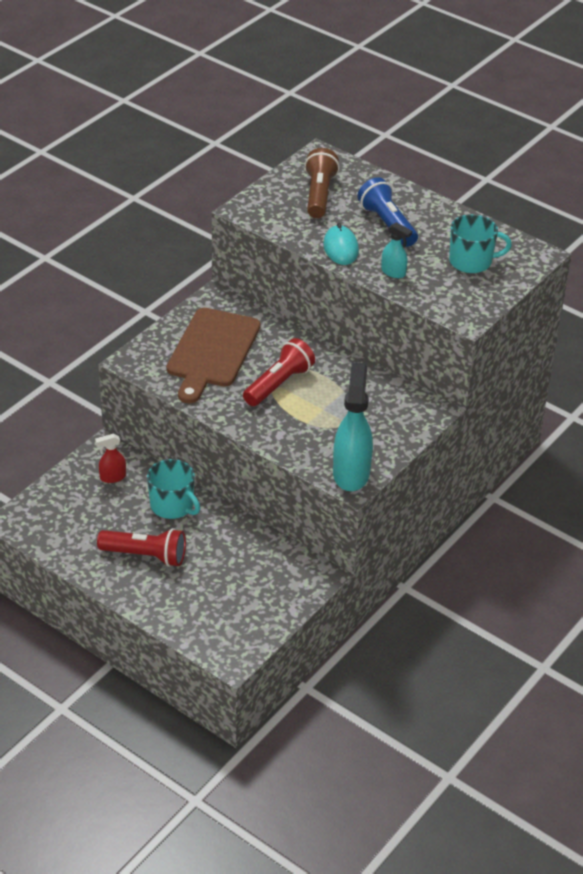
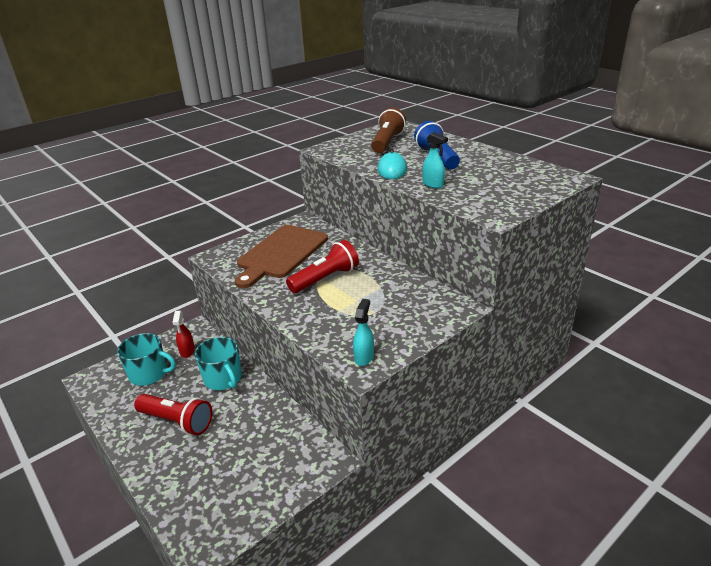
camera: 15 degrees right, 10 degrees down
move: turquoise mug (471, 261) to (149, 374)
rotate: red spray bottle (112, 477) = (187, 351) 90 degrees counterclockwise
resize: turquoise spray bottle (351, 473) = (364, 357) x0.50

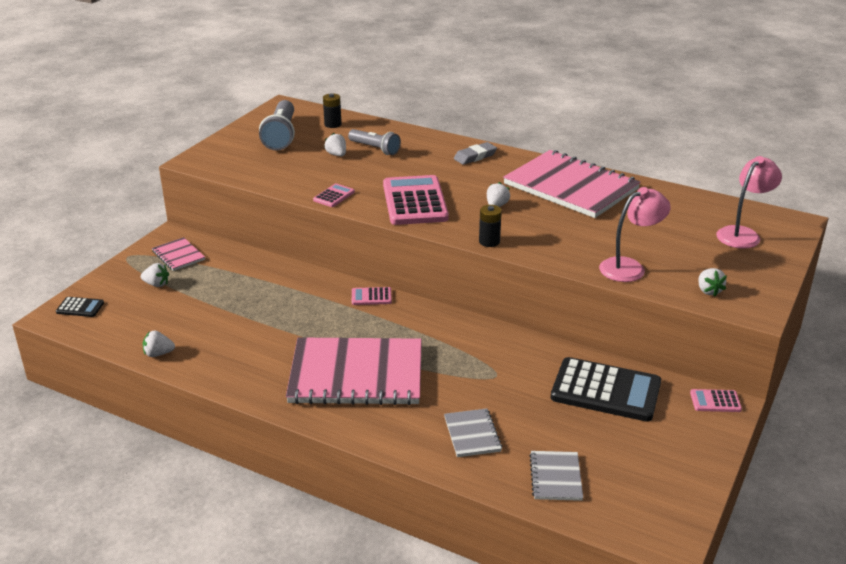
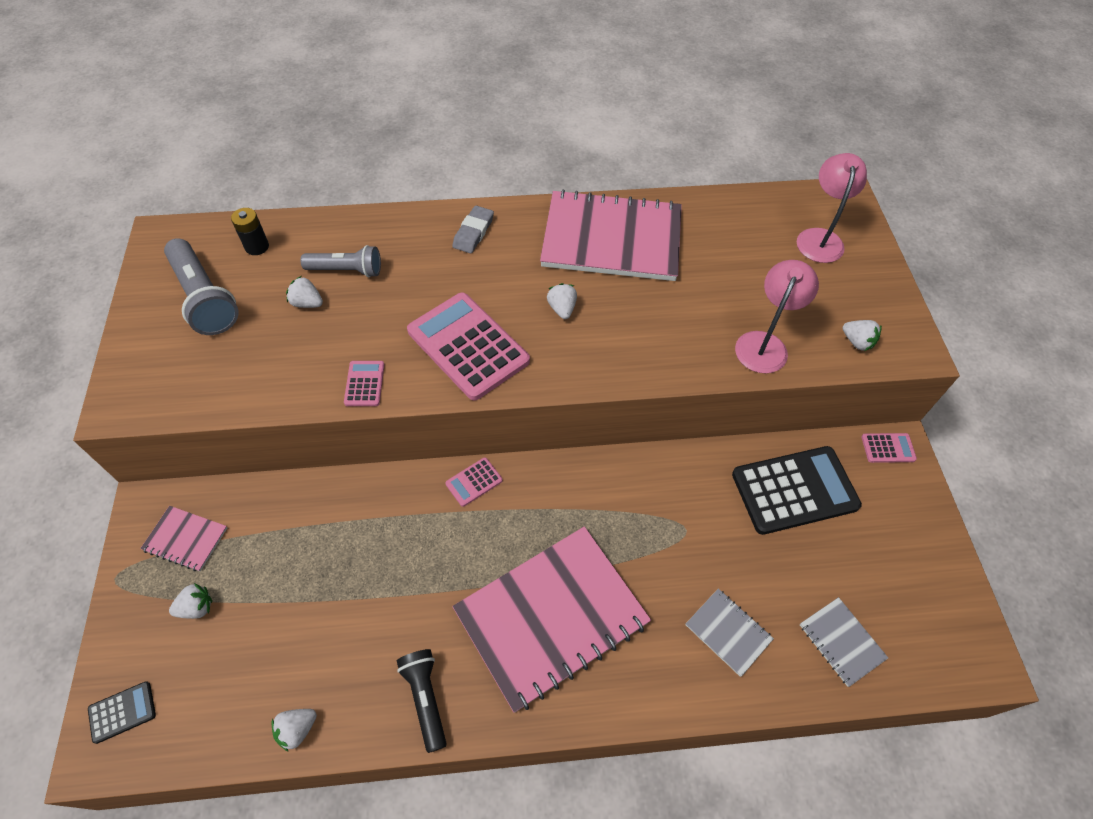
camera: 35 degrees left, 25 degrees up
delete: black battery (489, 241)
insert: black flashlight (425, 699)
rotate: pink calculator (715, 401) = (888, 448) 150 degrees counterclockwise

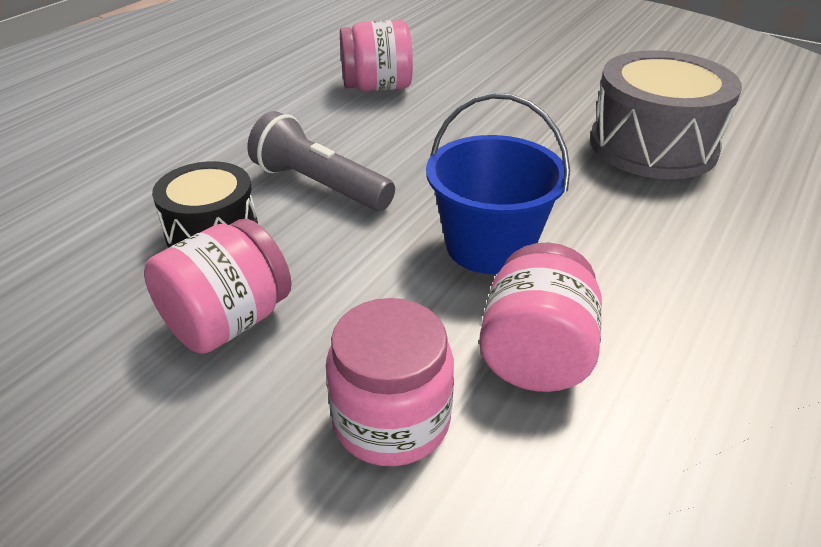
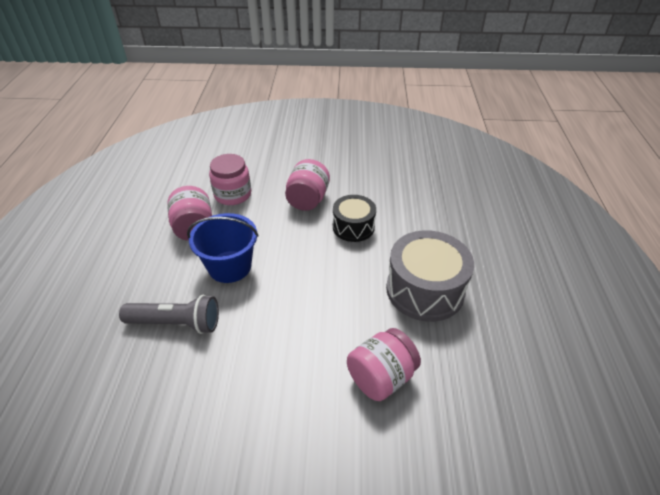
camera: 150 degrees right, 5 degrees up
move: grey flashlight (319, 185) to (176, 323); grey drum (653, 145) to (425, 290)

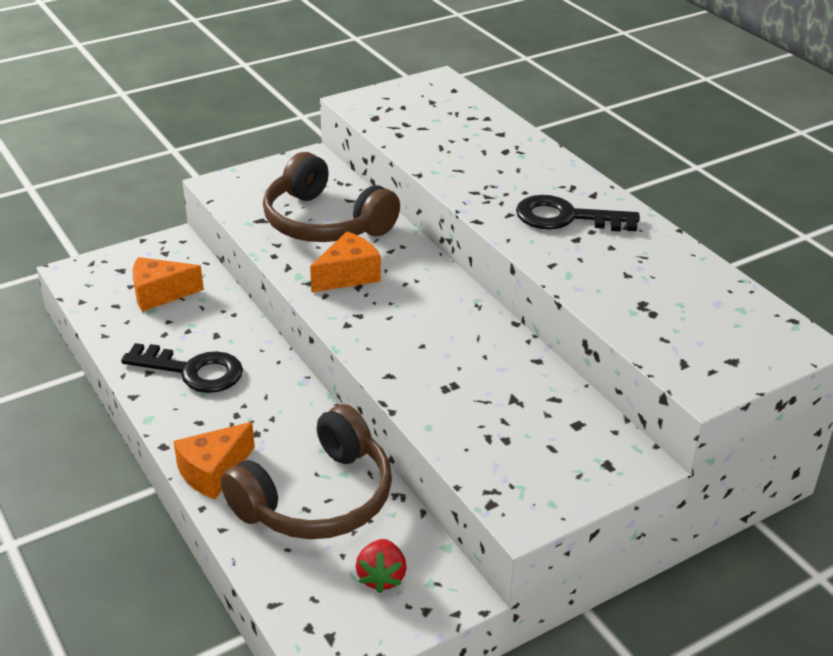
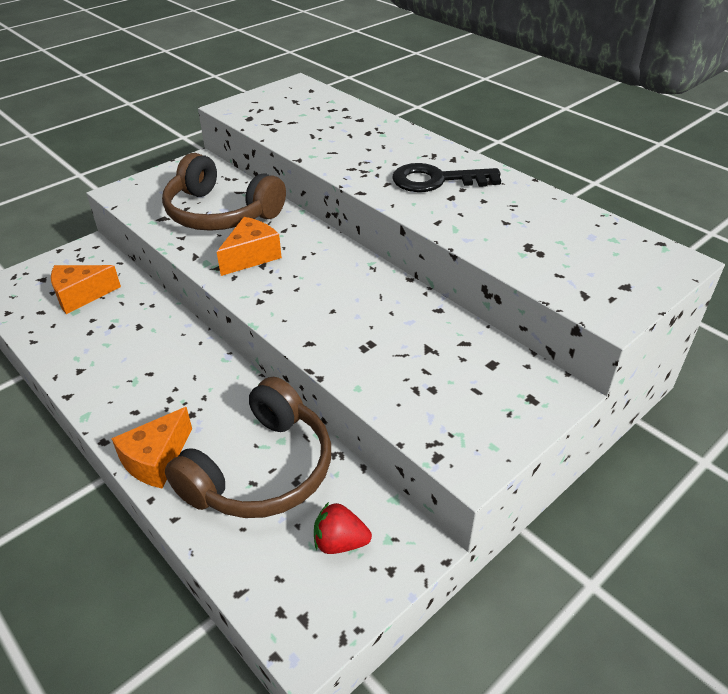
camera: 10 degrees left, 5 degrees up
delete: black key (192, 371)
rotate: red strawberry (381, 577) = (340, 542) 105 degrees clockwise

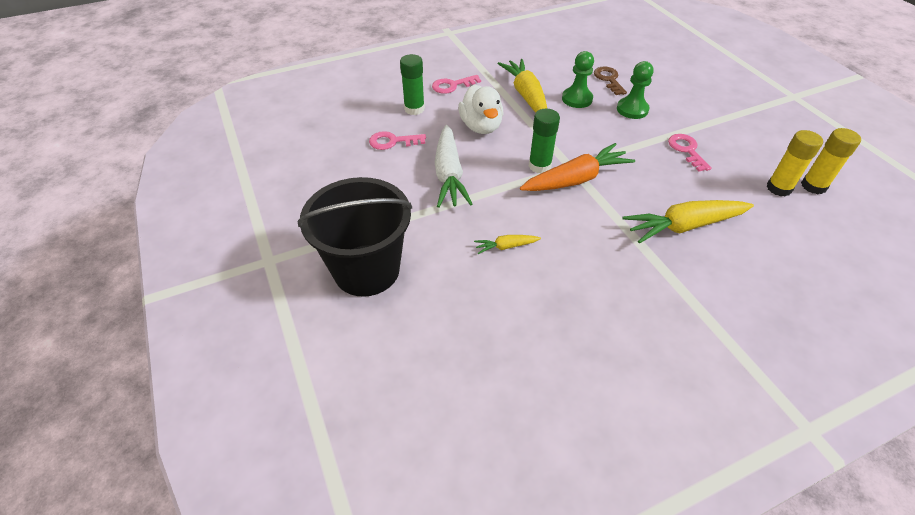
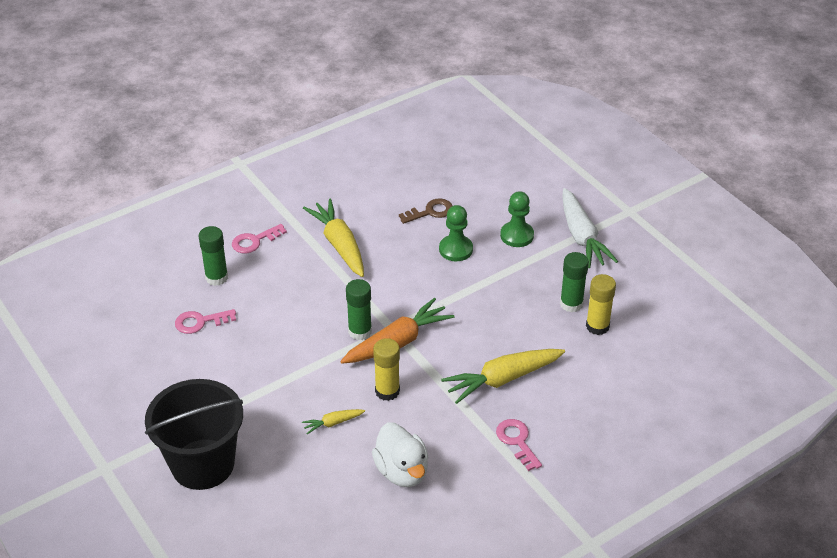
camera: 10 degrees left, 5 degrees down
insert: green glue stick (571, 304)
move: white duck (481, 126) to (402, 471); yellow glue stick (813, 186) to (387, 391); pink key (687, 150) to (517, 441); green pawn (577, 99) to (517, 235); white carrot (449, 174) to (581, 237)
rotate: brown key (608, 79) = (430, 212) 90 degrees clockwise

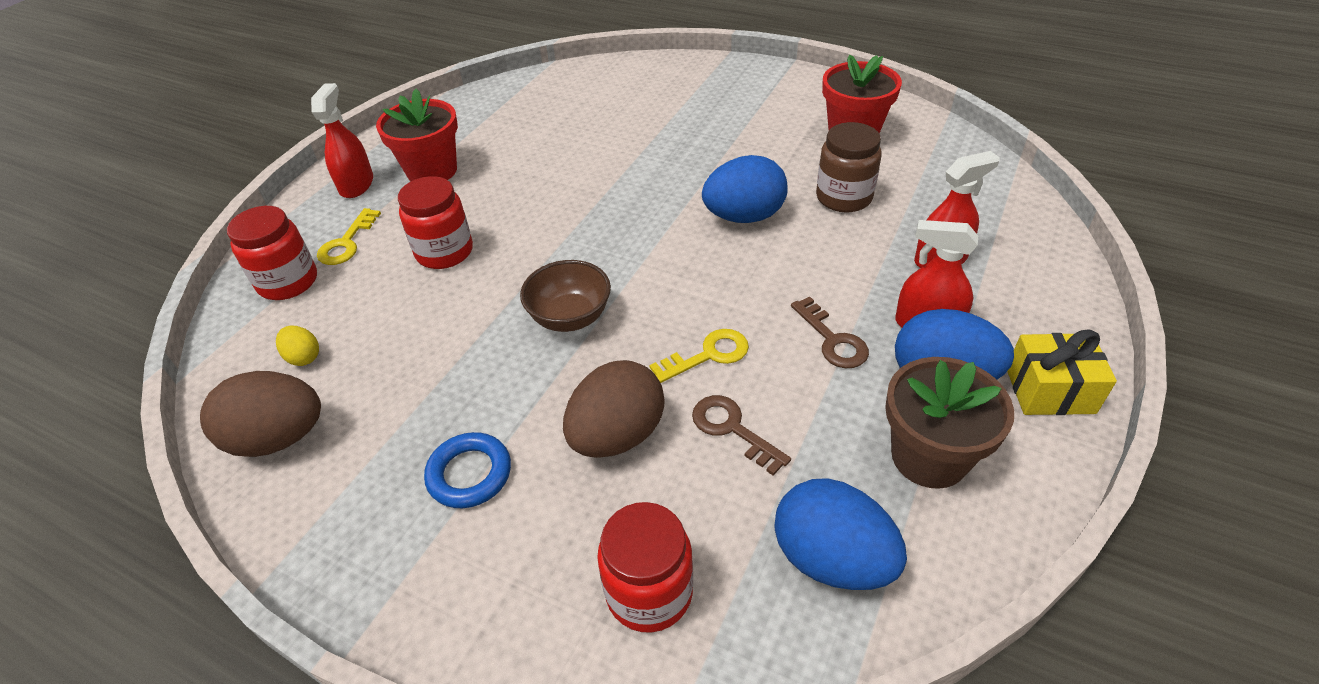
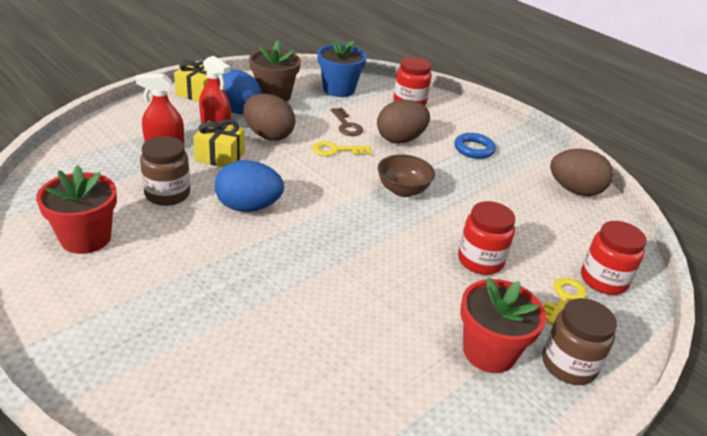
camera: 165 degrees left, 10 degrees down
delete: yellow egg (304, 357)
insert: yellow gift (220, 156)
replace: brown key (832, 340) to brown egg (268, 135); blue egg (831, 559) to blue flower pot (339, 89); red spray bottle (356, 184) to brown jar (568, 365)

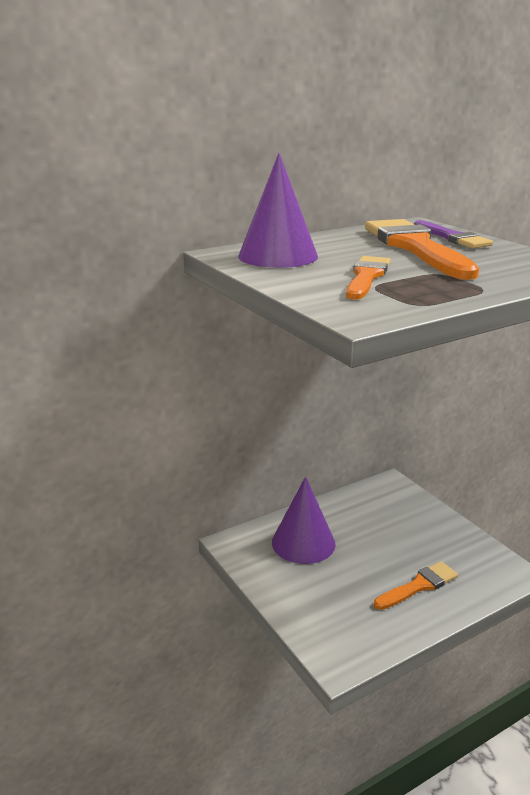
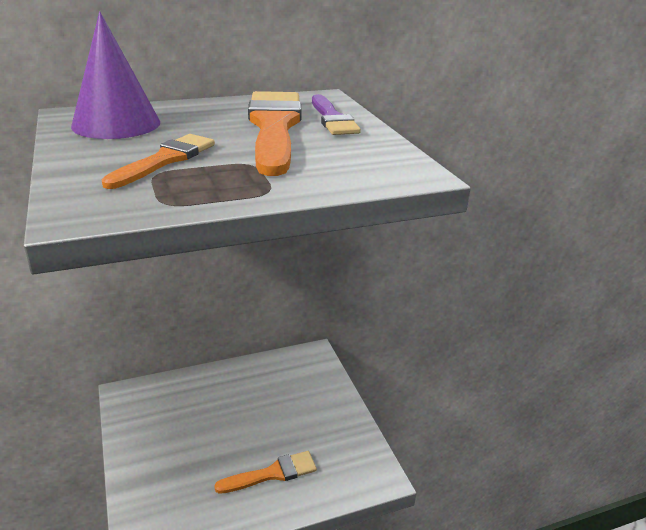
camera: 10 degrees right, 5 degrees up
delete: purple cone (303, 543)

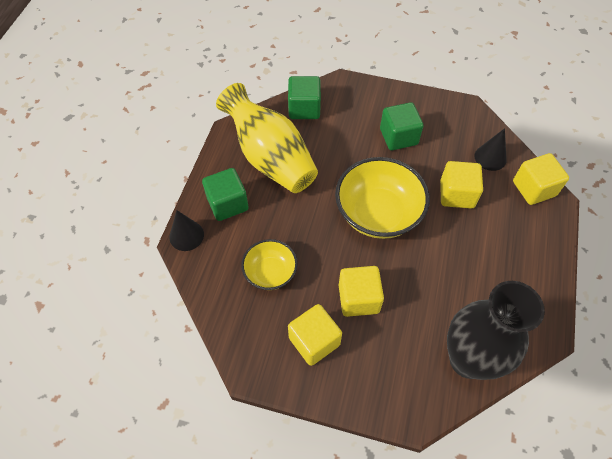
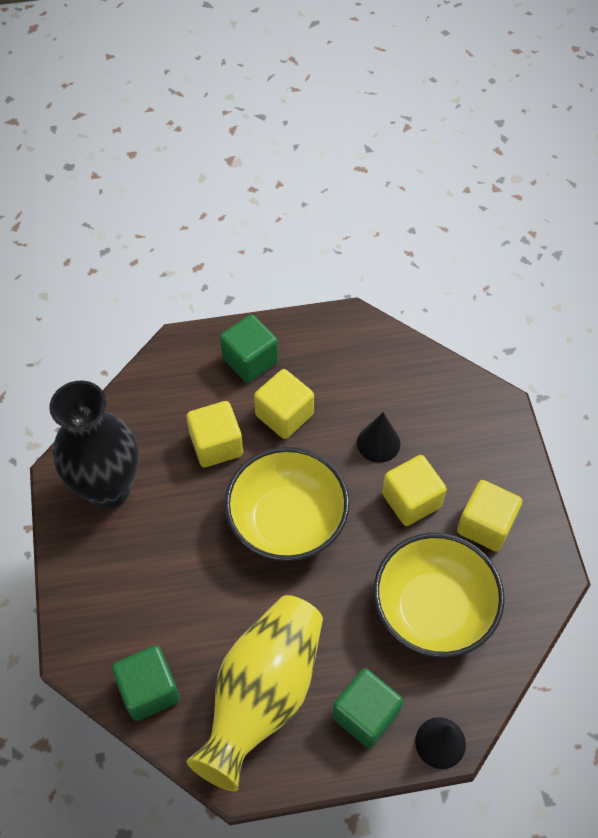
camera: 115 degrees left, 0 degrees up
move: black vase (468, 359) to (108, 488); green cube (398, 137) to (250, 360); yellow cube (534, 188) to (284, 415); black cone (490, 157) to (378, 443)
resize: yellow bowl (270, 273) = (433, 609) x1.74

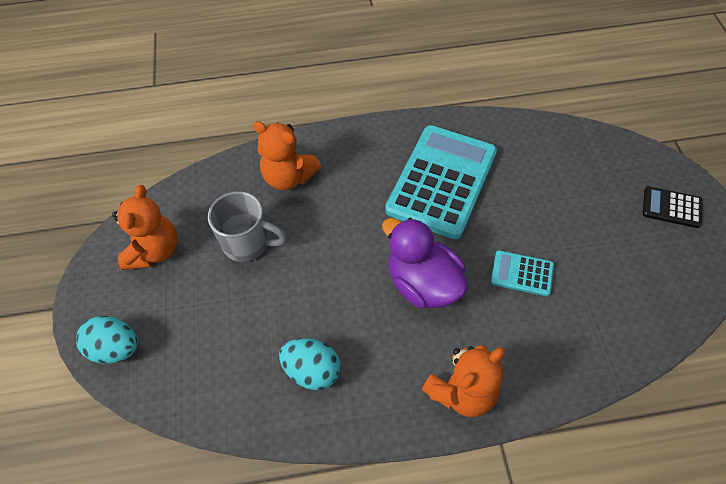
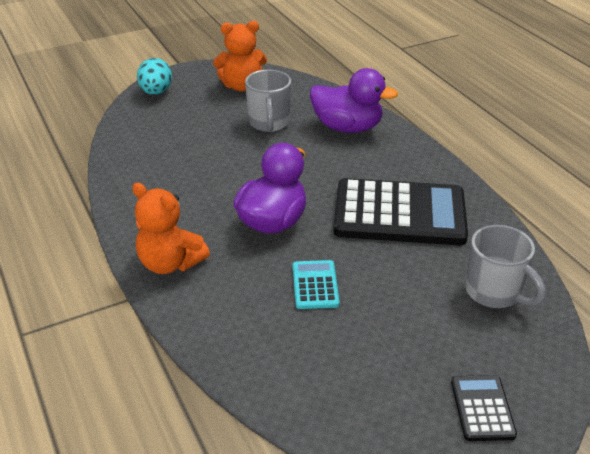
camera: 70 degrees right, 20 degrees down
delete: turquoise egg (312, 371)
insert: grey mug (494, 292)
replace: orange teddy bear (288, 177) to purple duck (347, 127)
recolor: turquoise calculator (442, 181) to black calculator (399, 214)

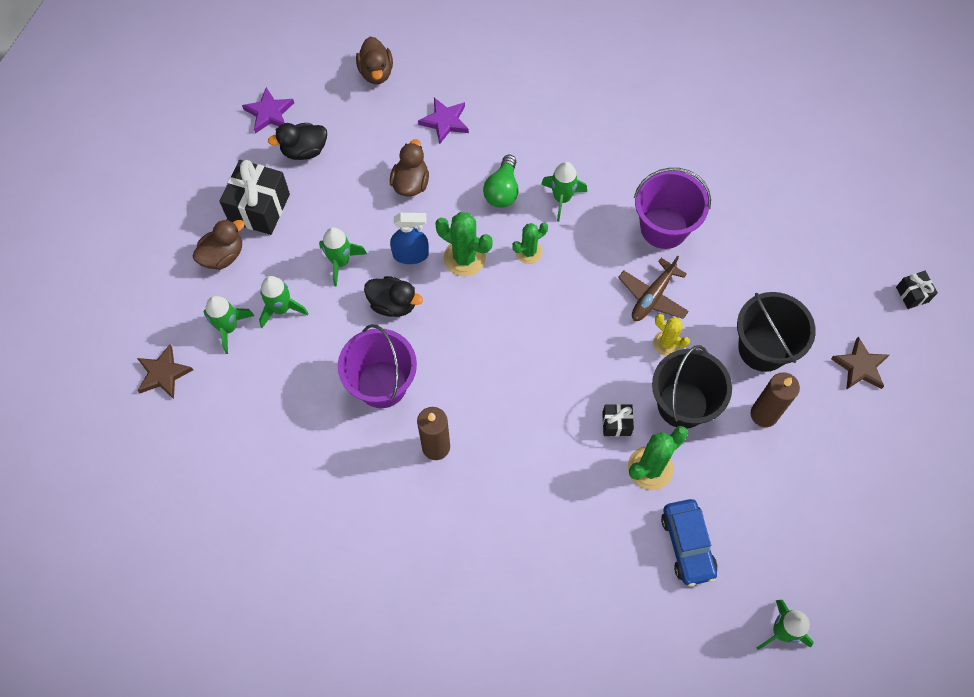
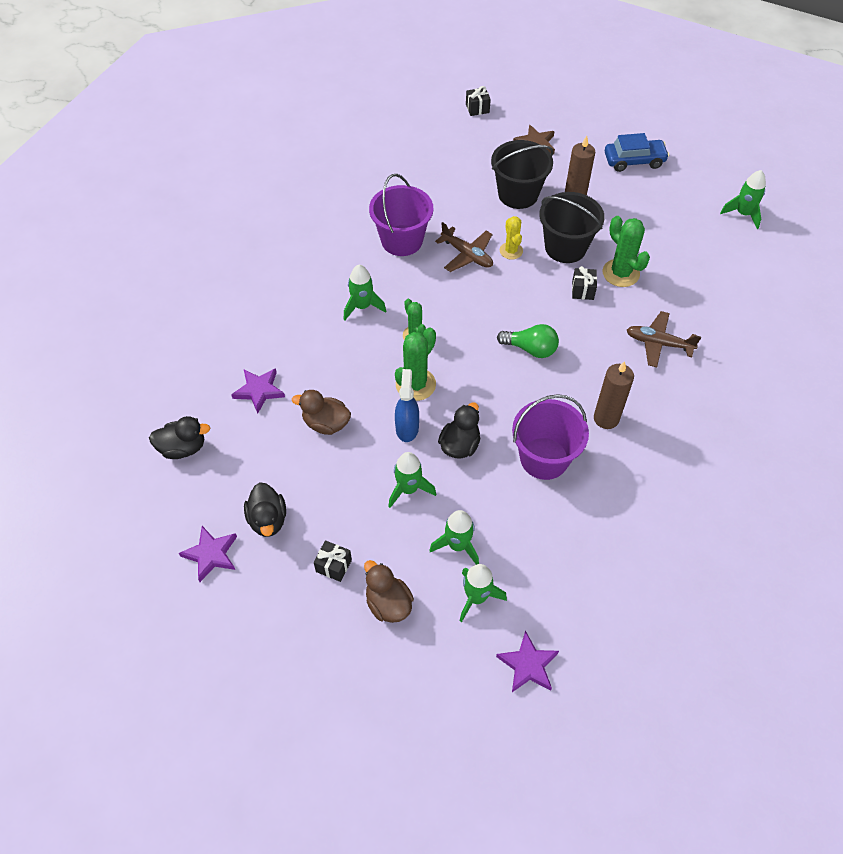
camera: 85 degrees left, 10 degrees down
insert: brown plane (658, 343)
move: green light bulb (502, 190) to (530, 349); blue car (687, 545) to (634, 161)
recolor: brown duck (376, 72) to black duck (183, 448); brown star (163, 373) to purple star (528, 665)
rotate: yellow cactus (667, 343) = (511, 251) 60 degrees counterclockwise
resize: black gift (259, 208) = (333, 566) x0.51

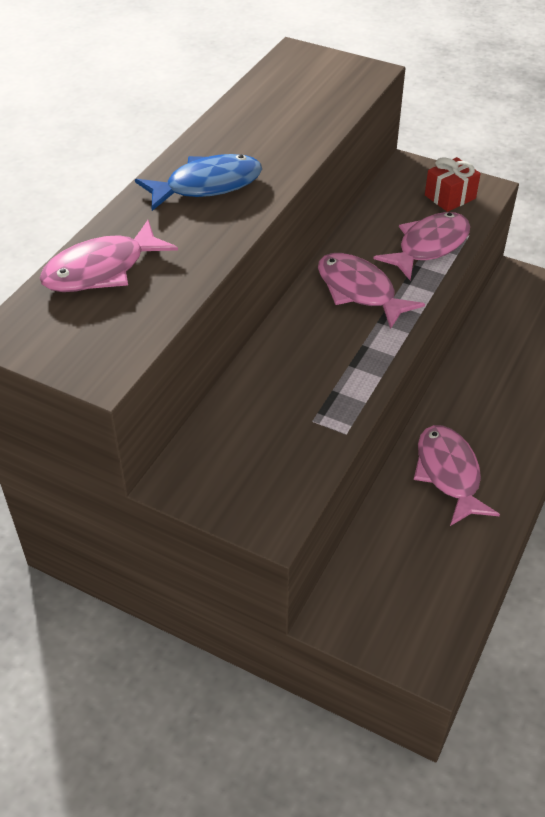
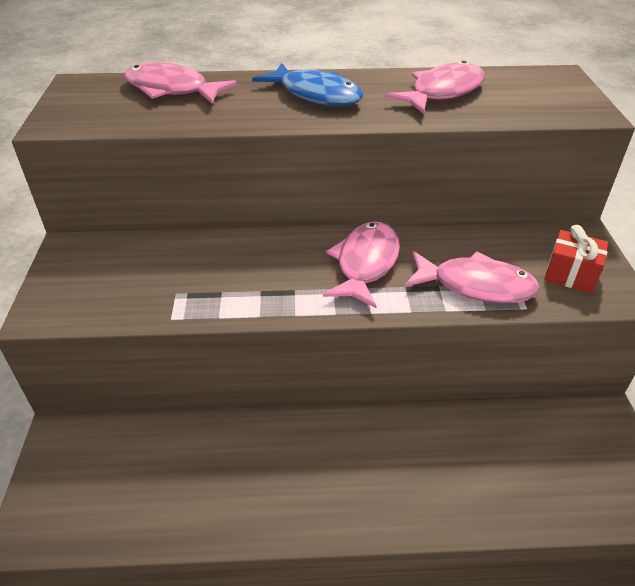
camera: 60 degrees right, 5 degrees down
move: pink fish (449, 473) to (442, 92)

